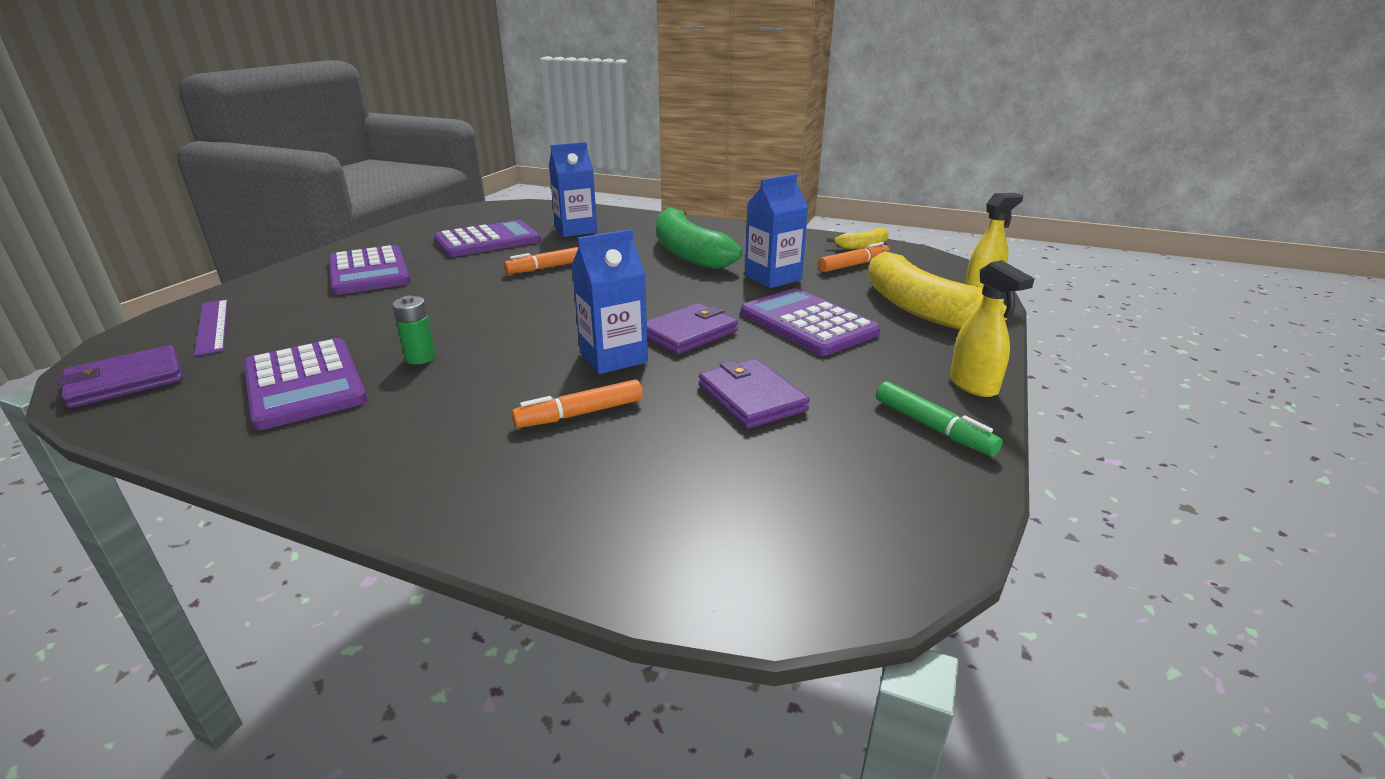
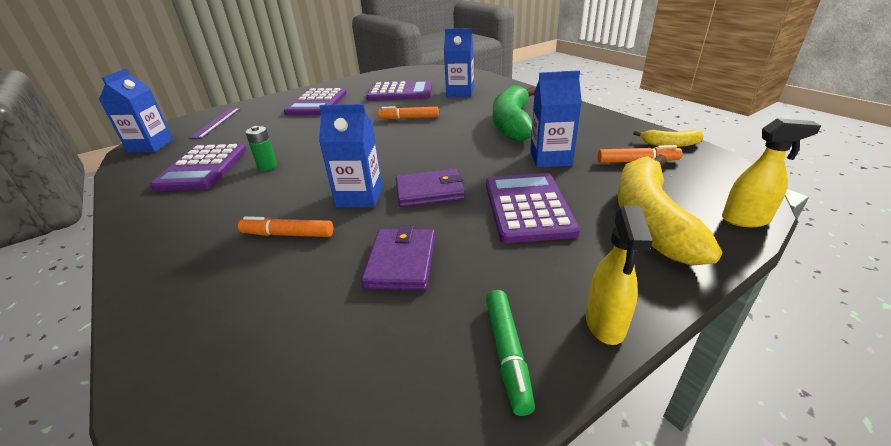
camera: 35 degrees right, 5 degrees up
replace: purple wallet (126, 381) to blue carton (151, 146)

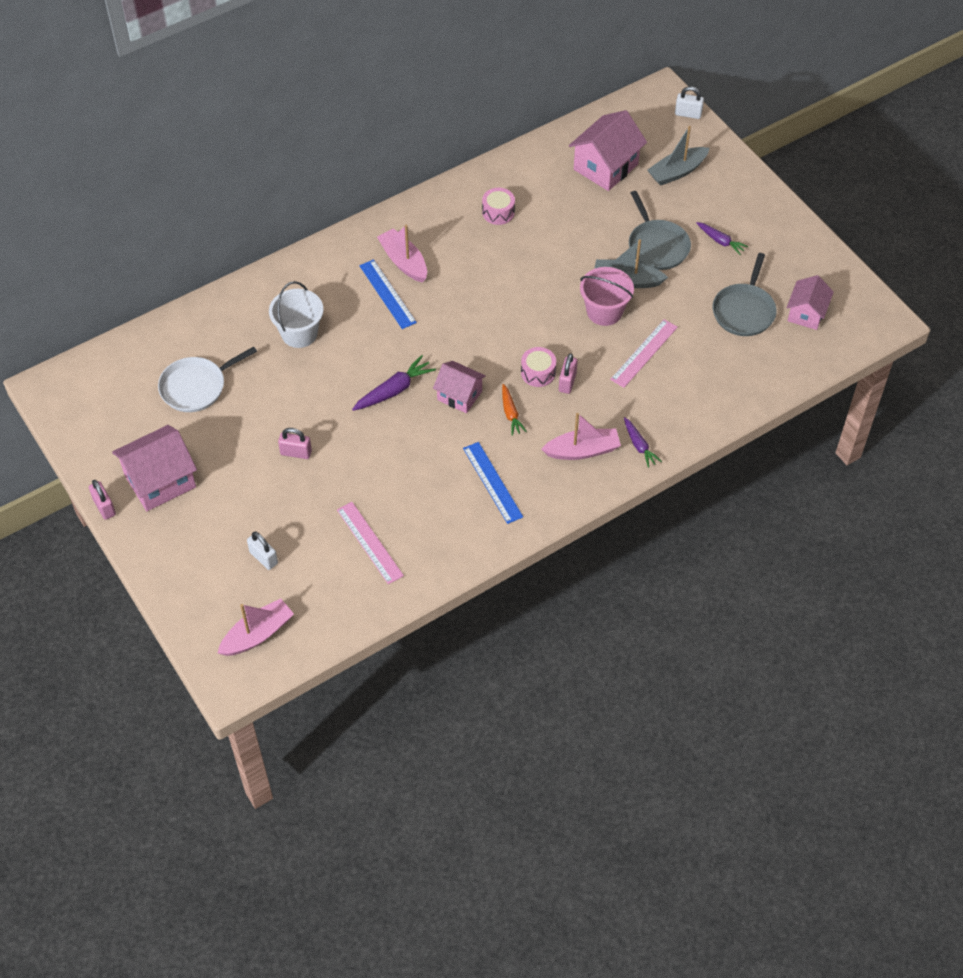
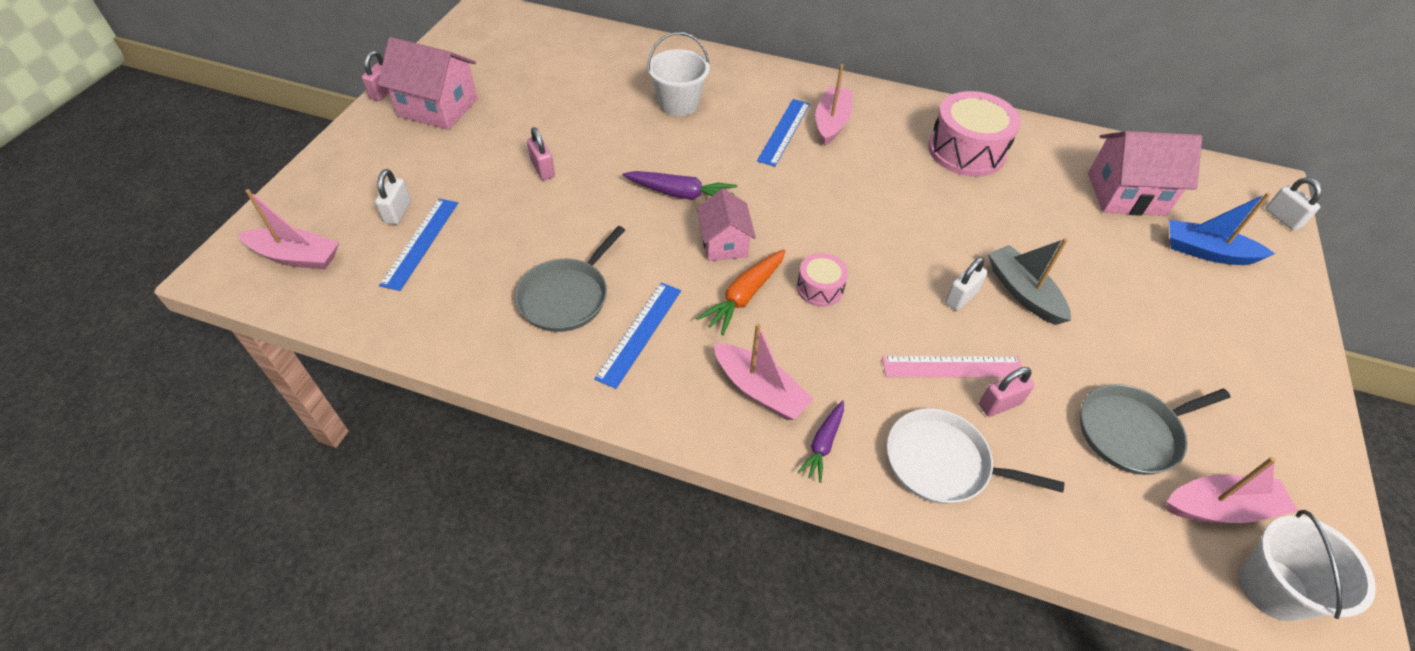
camera: 50 degrees right, 5 degrees down
delete: pink ruler (369, 542); purple carrot (720, 241)
insert: blue ruler (420, 242); white bucket (1273, 588)
move: grey pan (657, 246) to (566, 296); white pan (196, 386) to (943, 463); pink padlock (567, 382) to (999, 404)
replace: pink bucket (604, 311) to white padlock (961, 297); pink house (806, 313) to pink boat (1220, 507)
recolor: grey boat (677, 172) to blue boat (1206, 252)
resize: orange carrot (511, 413) = (744, 296) x1.53; pink drum (498, 212) = (966, 151) x1.92

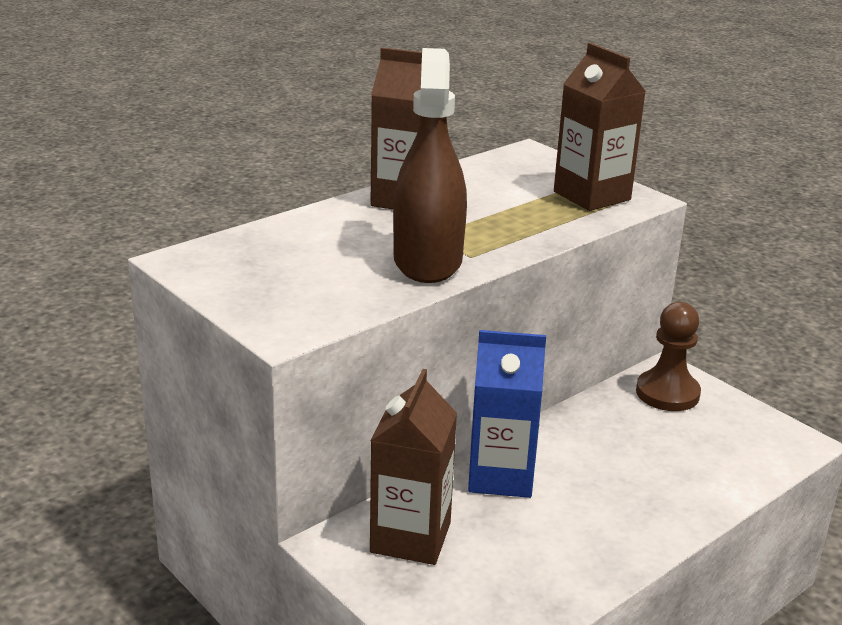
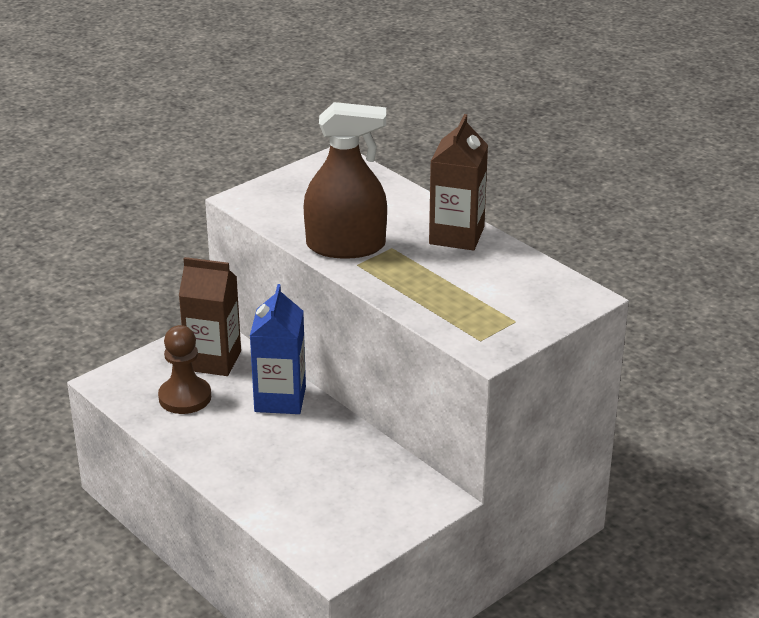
camera: 90 degrees right, 5 degrees up
delete: brown carton (592, 196)
move: brown pawn (667, 393) to (185, 397)

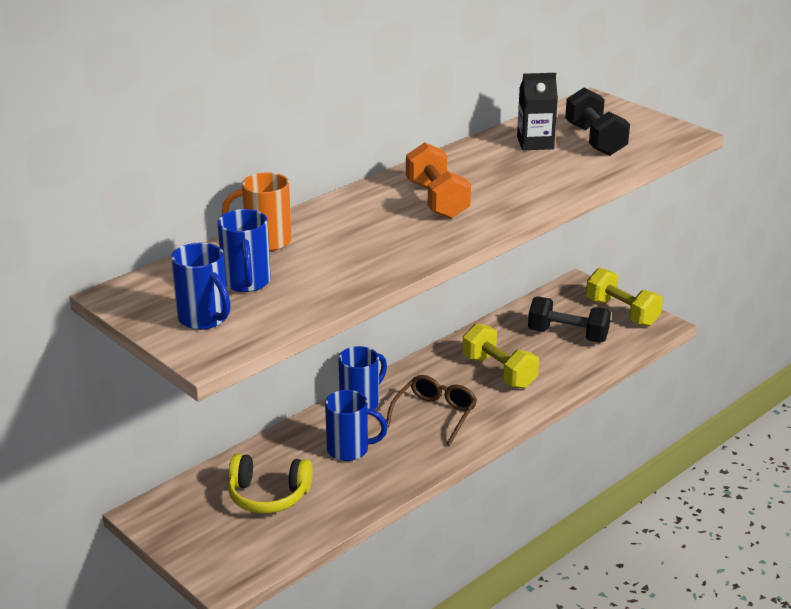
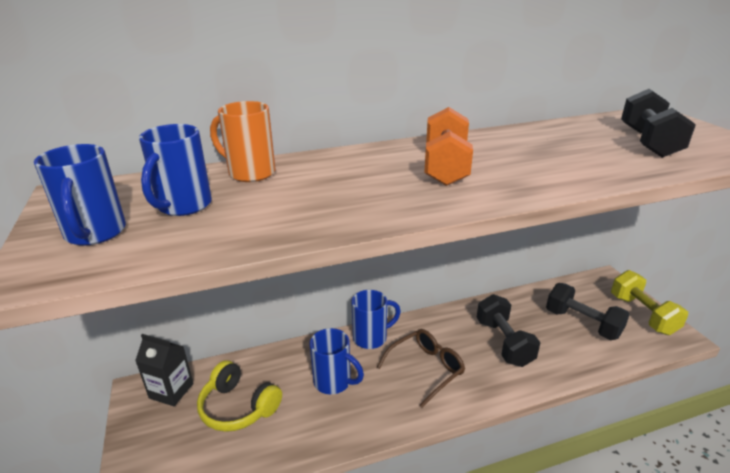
camera: 25 degrees right, 0 degrees up
move: black carton (535, 143) to (171, 391)
recolor: yellow dumbbell (499, 372) to black dumbbell (504, 342)

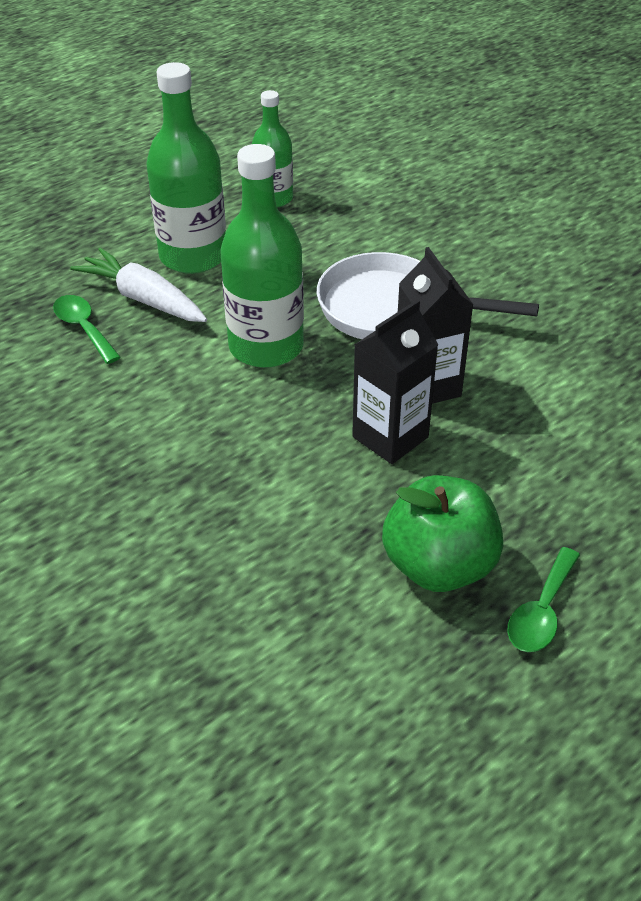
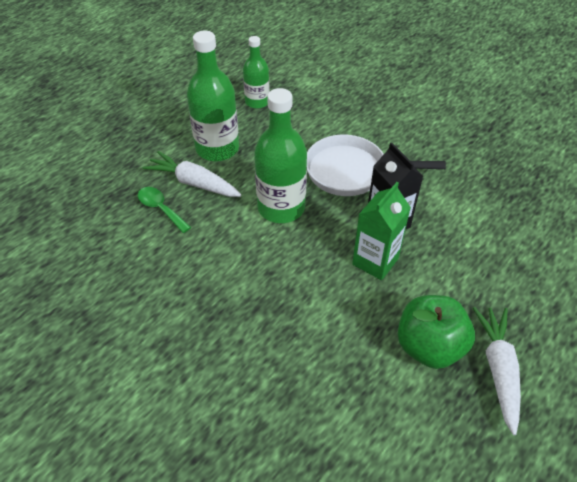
camera: 10 degrees left, 5 degrees up
replace: green spoon (541, 612) to white carrot (498, 369)
recolor: black carton (390, 437) to green carton (375, 261)

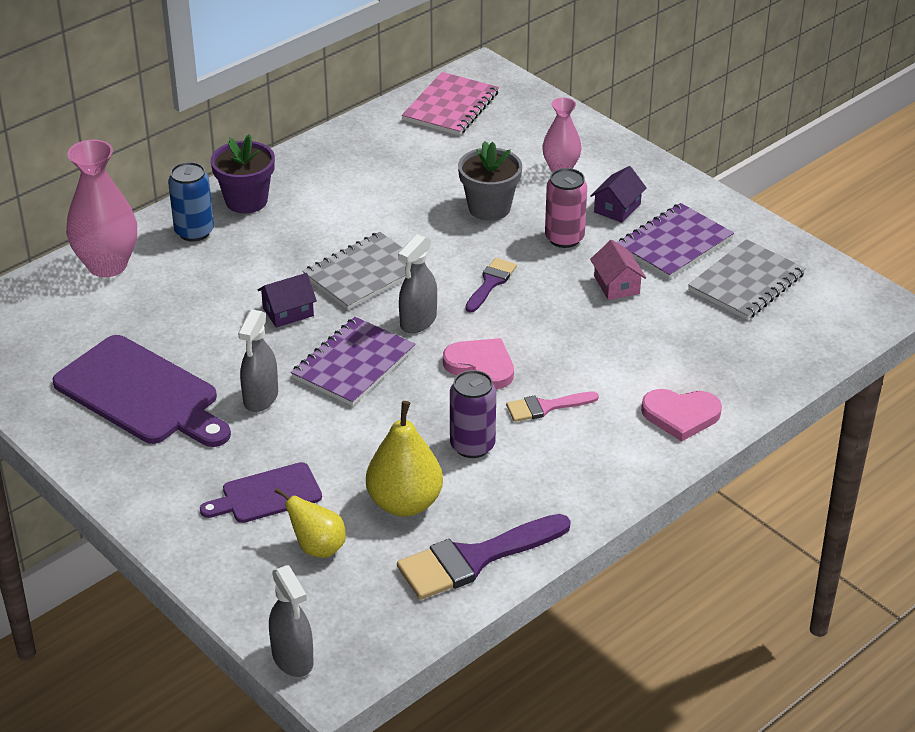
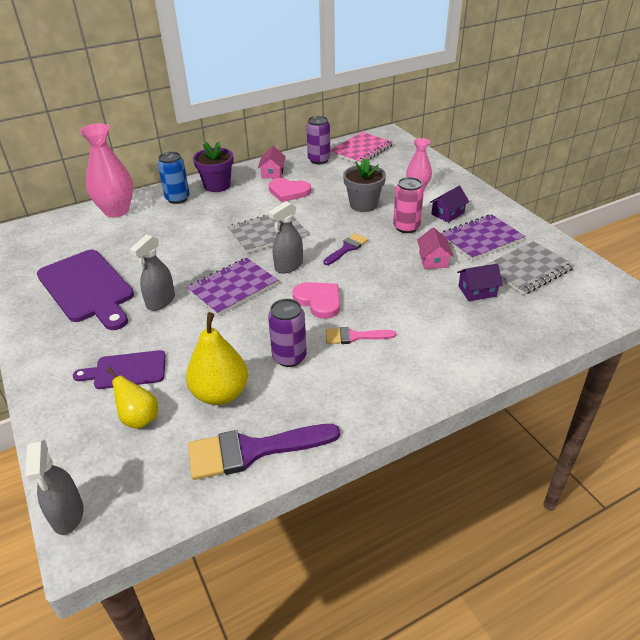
camera: 15 degrees right, 0 degrees up
insert: pink house (272, 173); purple can (319, 160)
move: pink heart (681, 415) to (288, 192); purple house (288, 312) to (477, 291)

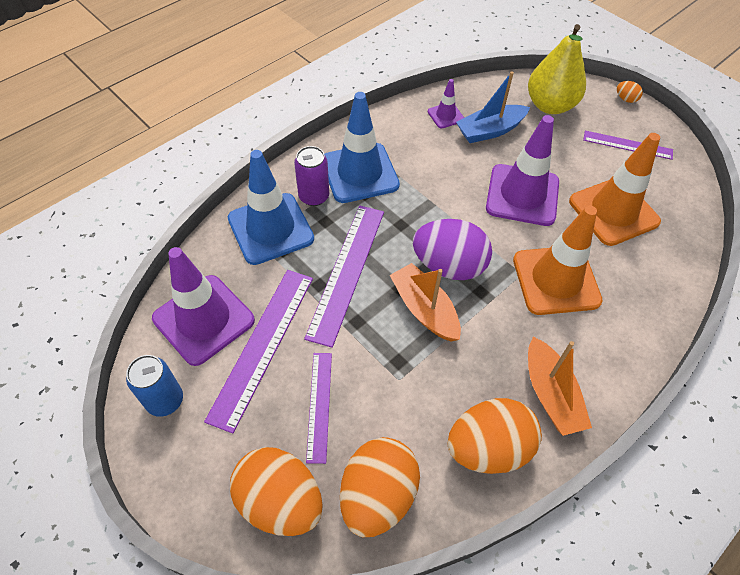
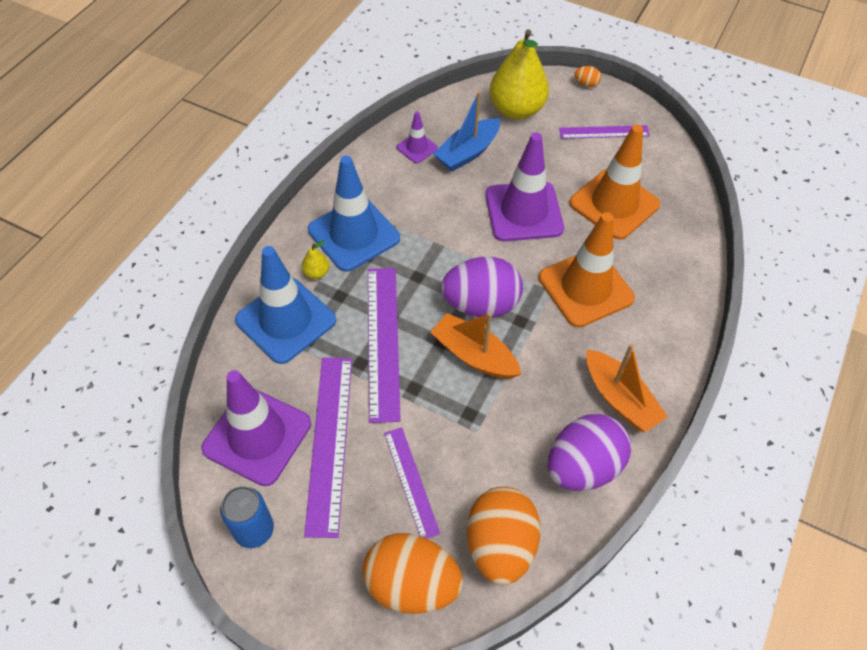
camera: 20 degrees left, 0 degrees up
replace: purple can (314, 196) to yellow pear (316, 273)
recolor: orange egg (488, 448) to purple egg (582, 467)

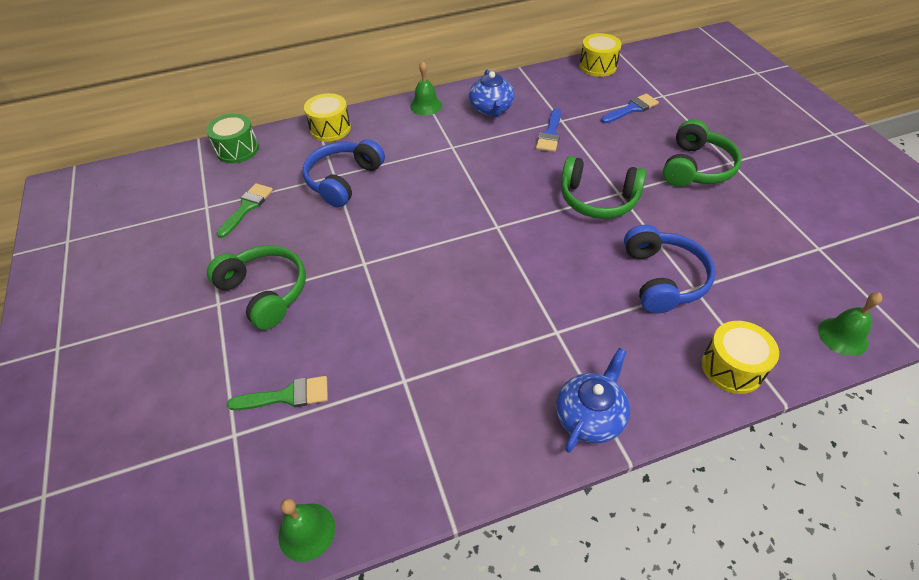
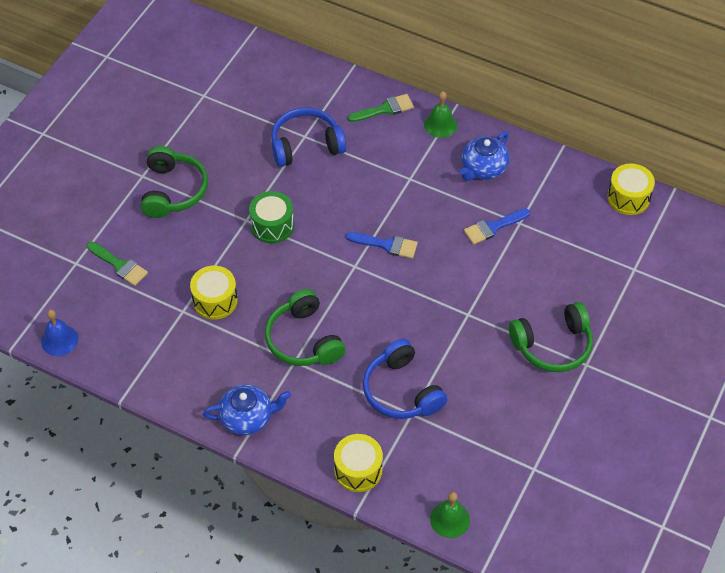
camera: 45 degrees right, 5 degrees up
move: yellow drum (330, 128) to (215, 300); green drum (237, 149) to (272, 225); green headphones (598, 199) to (304, 340); blue brush (631, 109) to (387, 245); green brush (247, 207) to (385, 109)
recolor: green bell (306, 531) to blue bell (59, 340)
rotate: blue headphones (662, 279) = (402, 391) 105 degrees clockwise

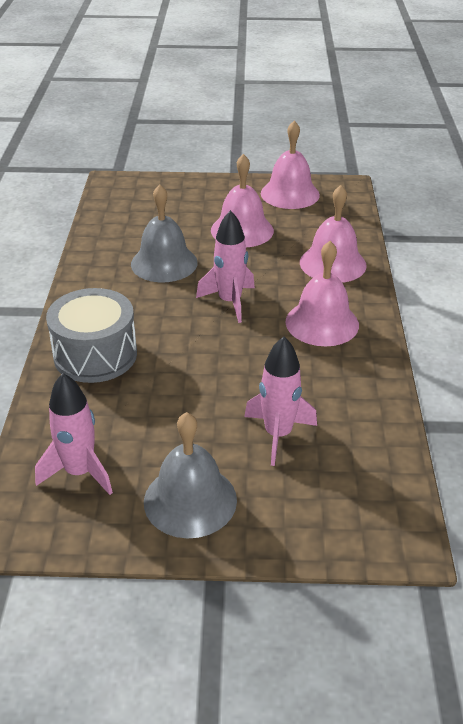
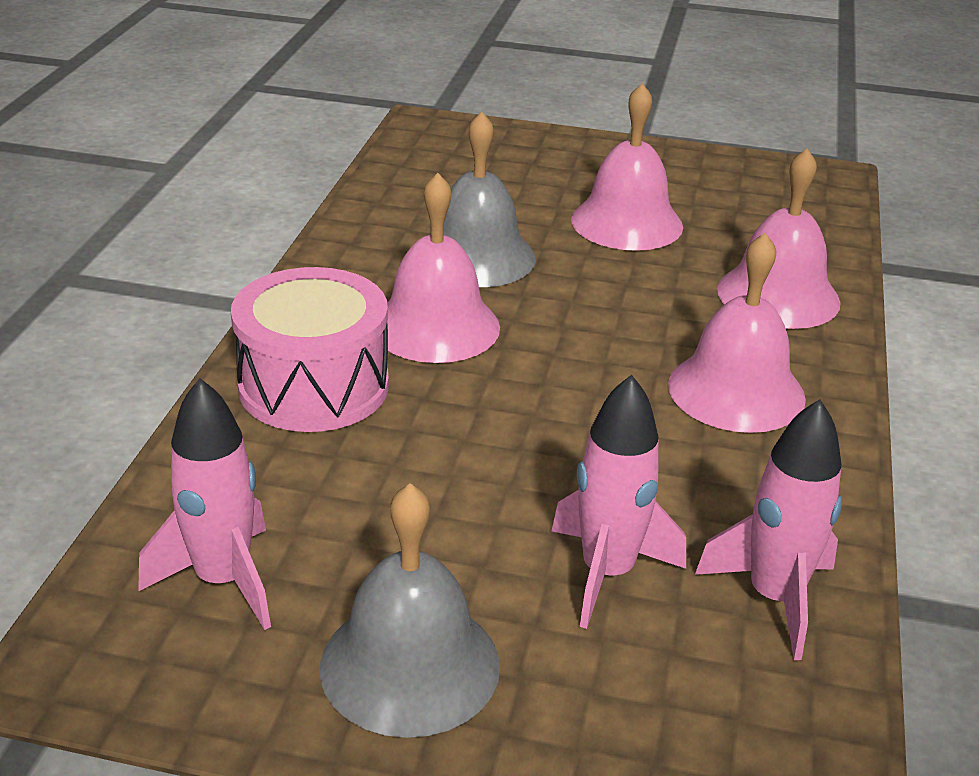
camera: 10 degrees right, 5 degrees down
move: pink bell (290, 194) to (435, 326); pink rocket (230, 302) to (774, 598)
recolor: grey drum (95, 355) to pink drum (314, 386)

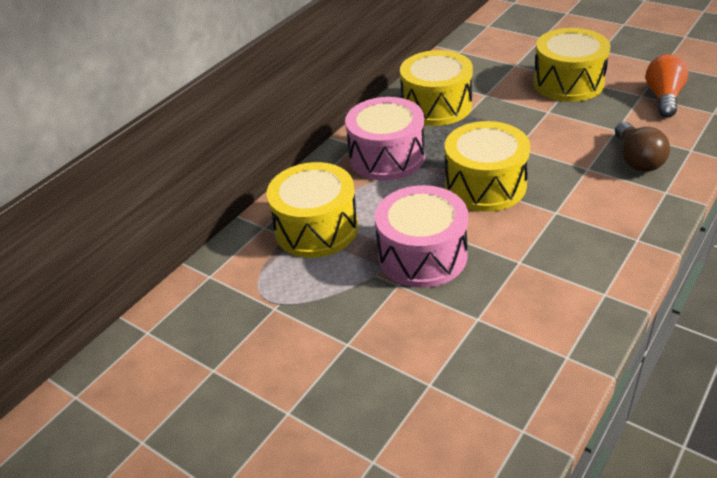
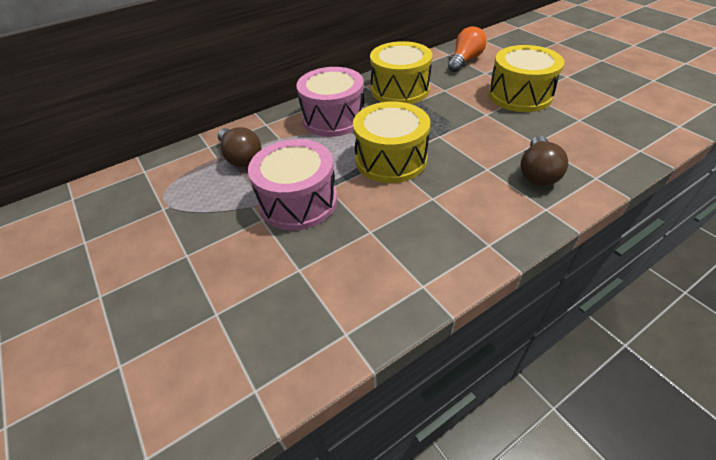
camera: 20 degrees right, 5 degrees up
move: orange light bulb (663, 97) to (465, 60)
replace: yellow drum (316, 228) to brown light bulb (241, 157)

